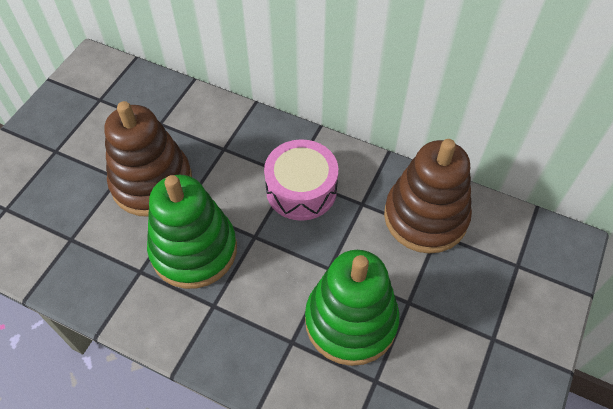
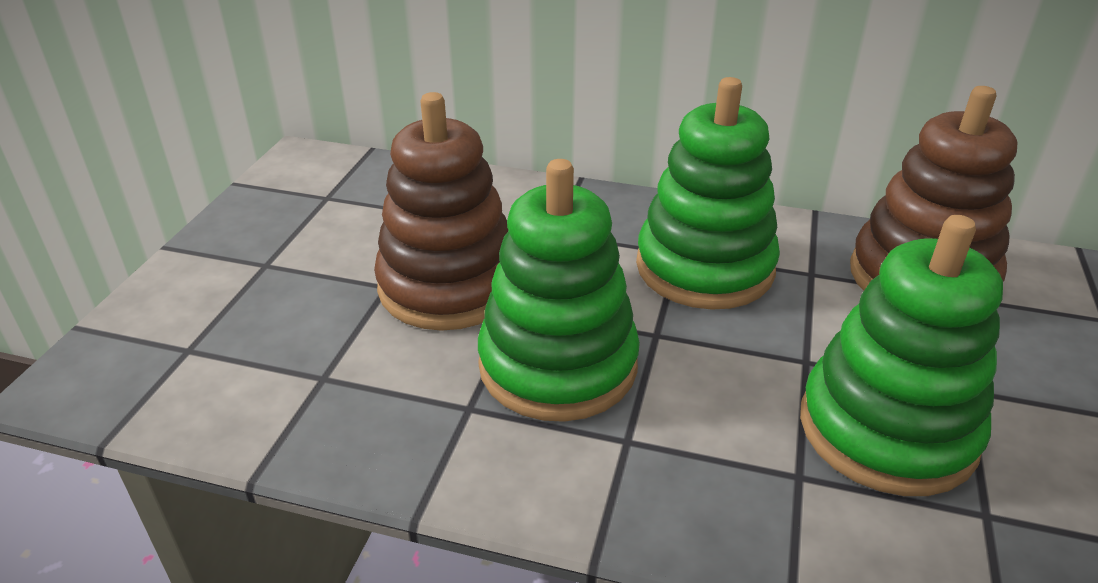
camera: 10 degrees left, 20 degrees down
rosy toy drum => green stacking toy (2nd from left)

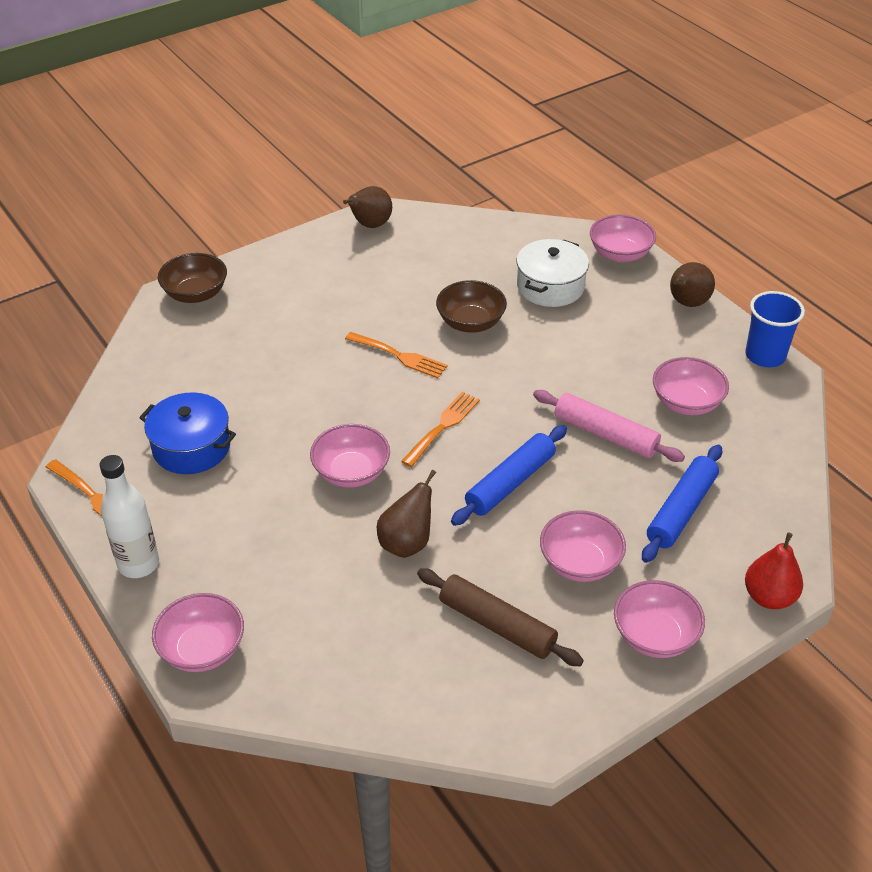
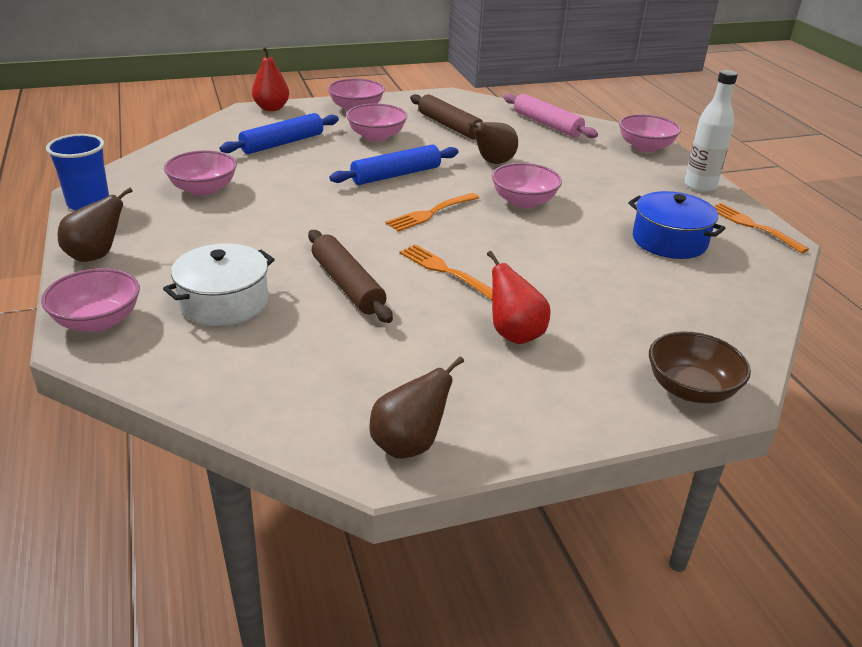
camera: 165 degrees left, 10 degrees down
dark brown bowl (2nd from left) => dark brown pastry roller (1st from left)
rosy pastry roller, moved
nothing => red toy pear (2nd from left)

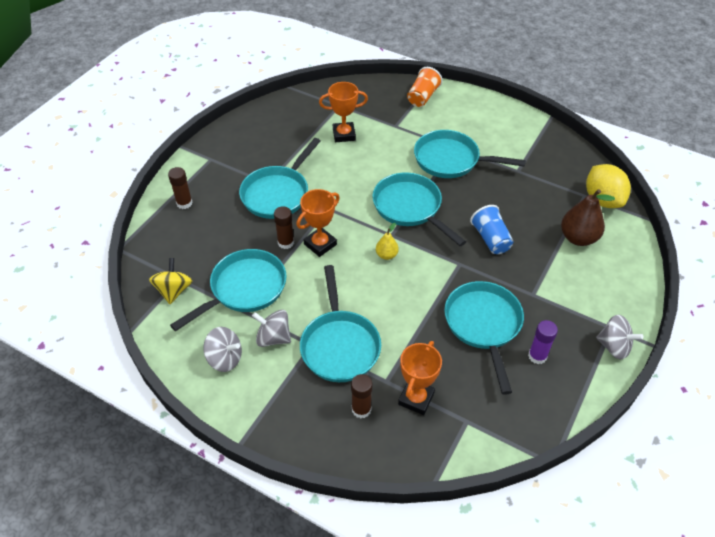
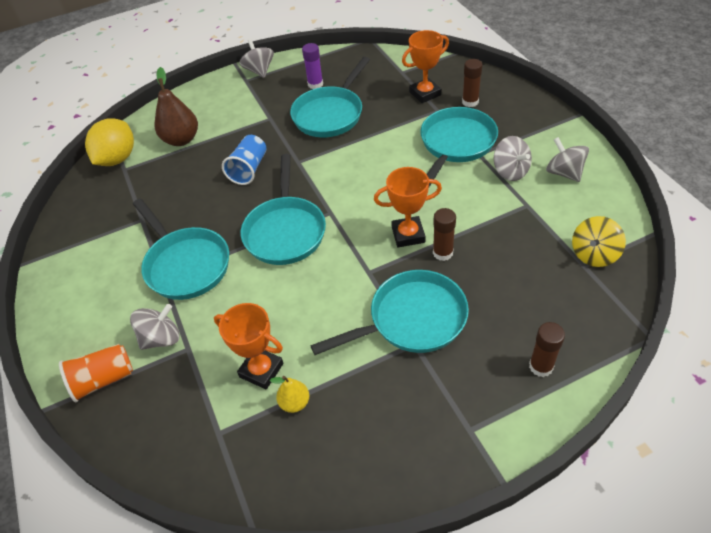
camera: 140 degrees left, 0 degrees up
teal skillet (1st from left) => nothing
golden toy pear, moved
nothing => gray whirligig (1st from left)

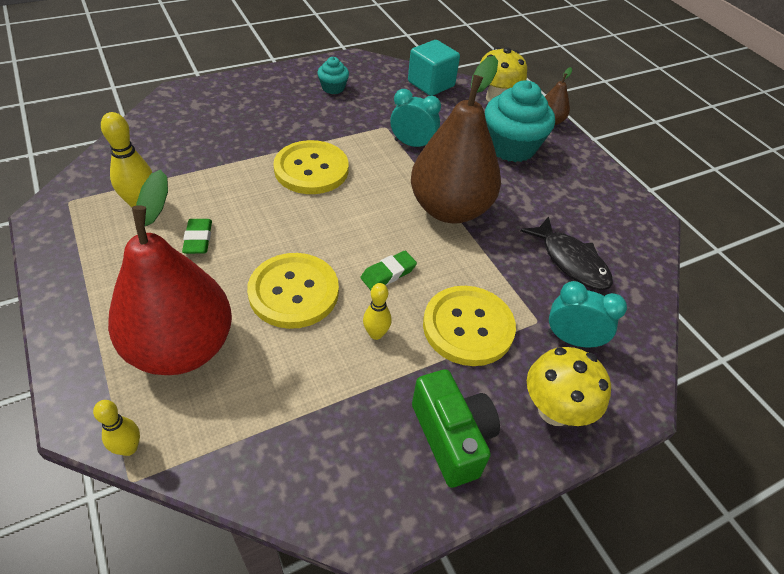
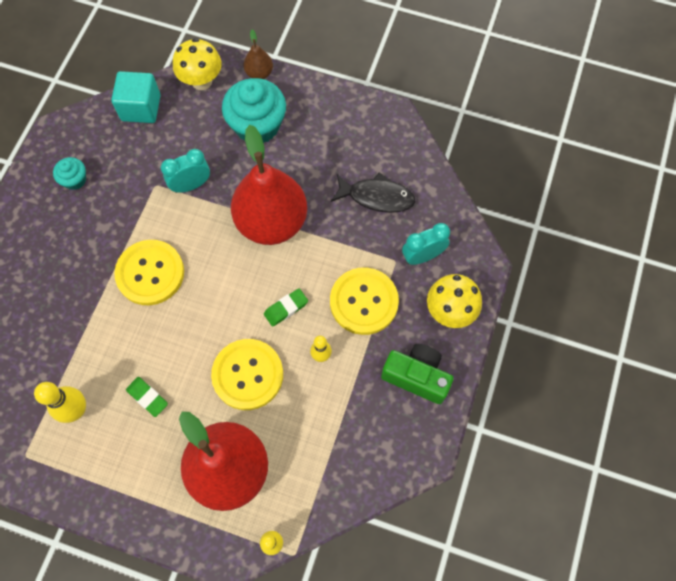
camera: 40 degrees left, 20 degrees up
green gum eraser (2nd from left), 45 degrees clockwise
dark brown toy pear (1st from left) => red toy pear (2nd from left)

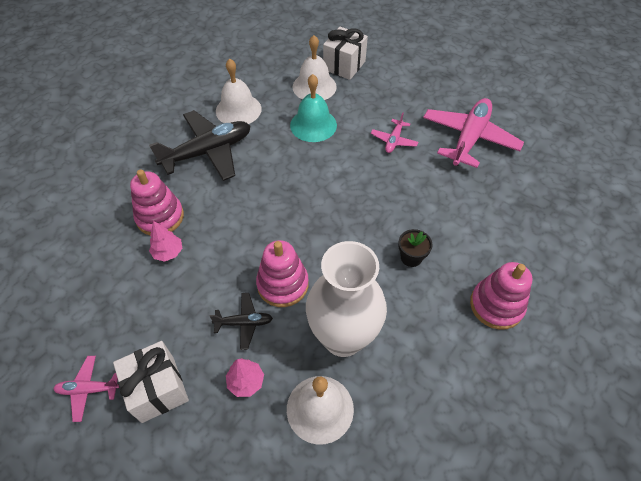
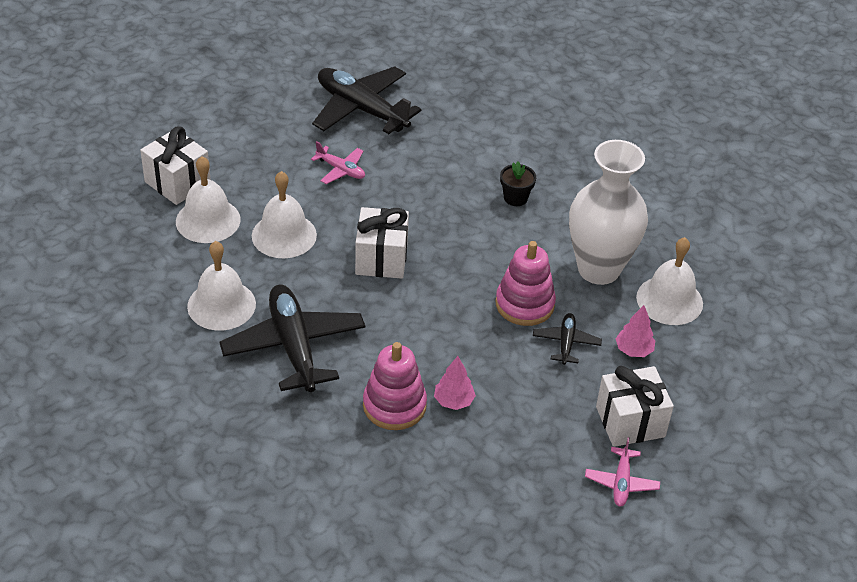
camera: 80 degrees left, 10 degrees down
teal bell => white bell (3rd from left)
rosy toy plane (3rd from left) => black toy plane (2nd from left)
rosy stacking toy (3rd from left) => nothing
nothing => white present (2nd from left)

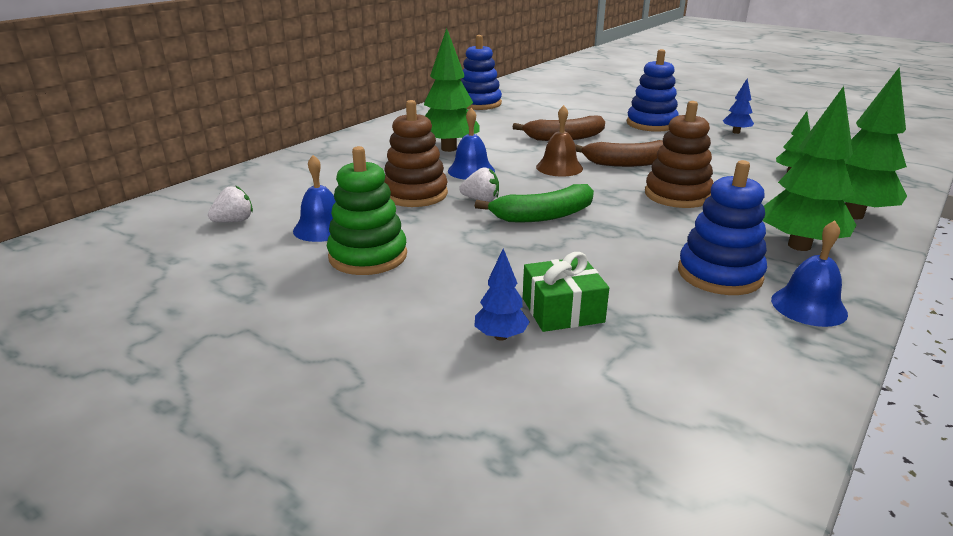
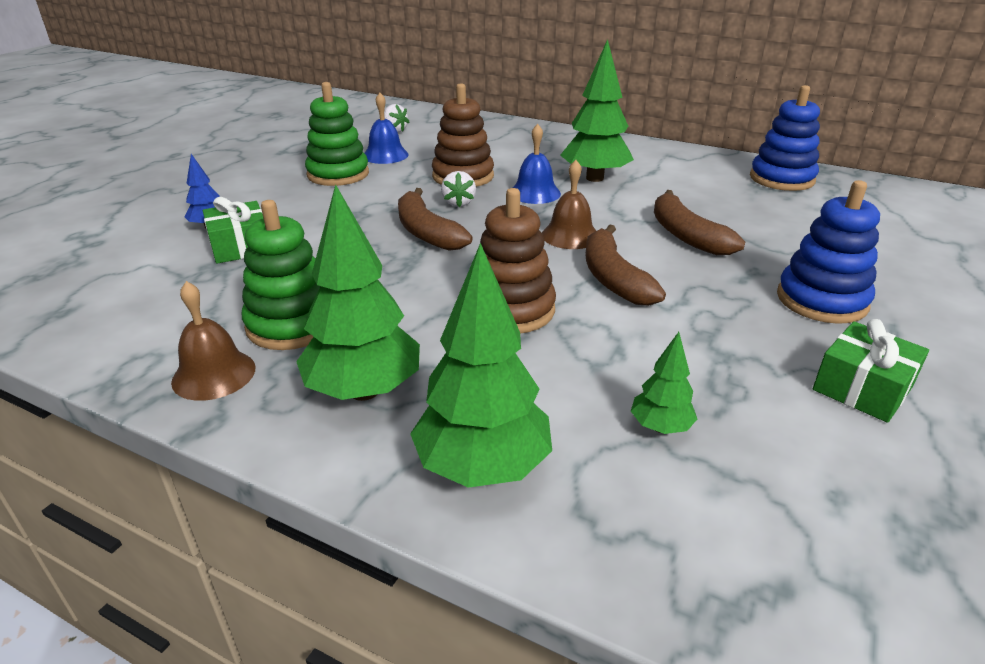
camera: 80 degrees right, 5 degrees up
green banana => dark brown banana (1st from left)
blue stacking toy (3rd from left) => green stacking toy (1st from left)
blue tree (2nd from left) => green present (2nd from left)
blue bell (3rd from left) => dark brown bell (1st from left)

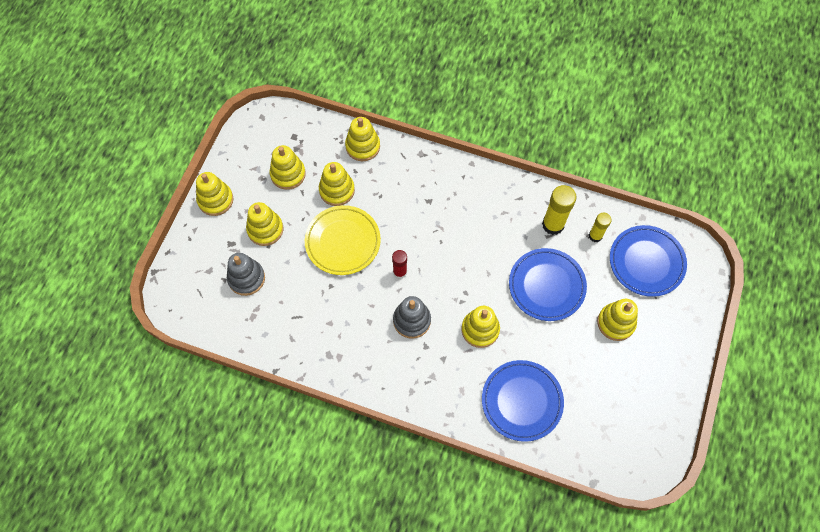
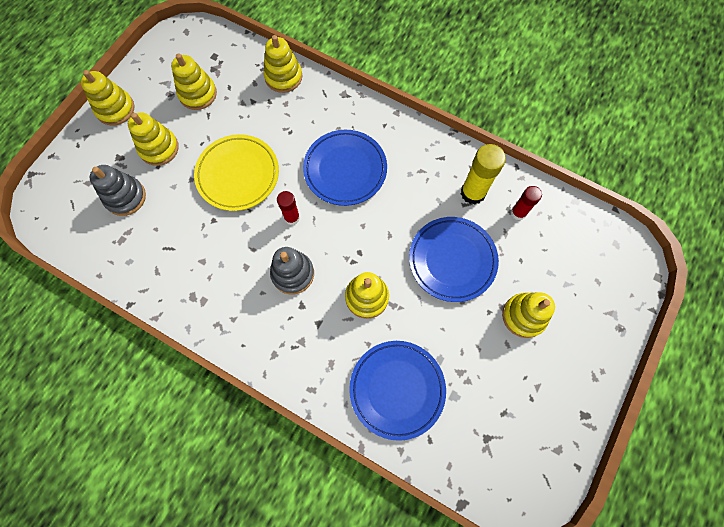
camera: 10 degrees right, 5 degrees up
golden stacking toy (4th from left) => nothing
golden stick of glue (2nd from left) => red stick of glue (2nd from left)
blue flat dish (3rd from left in the first image) => blue flat dish (1st from left), moved

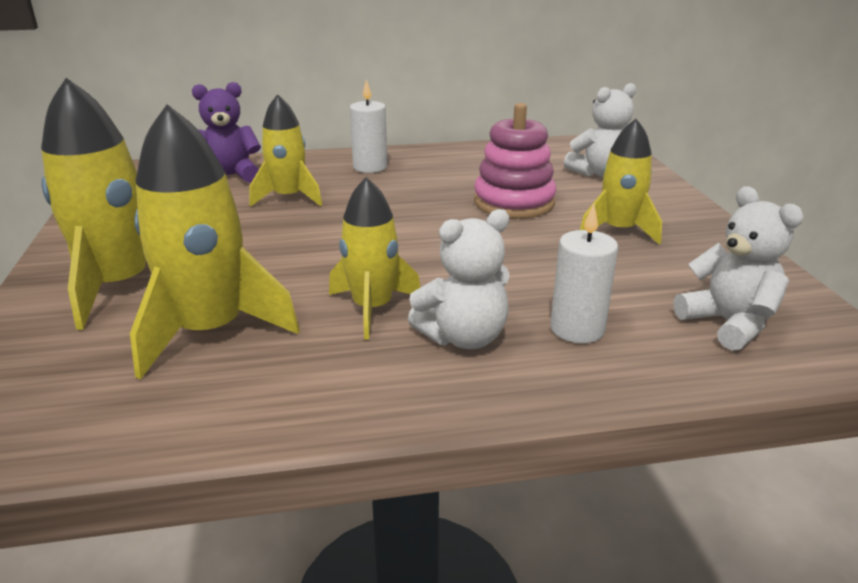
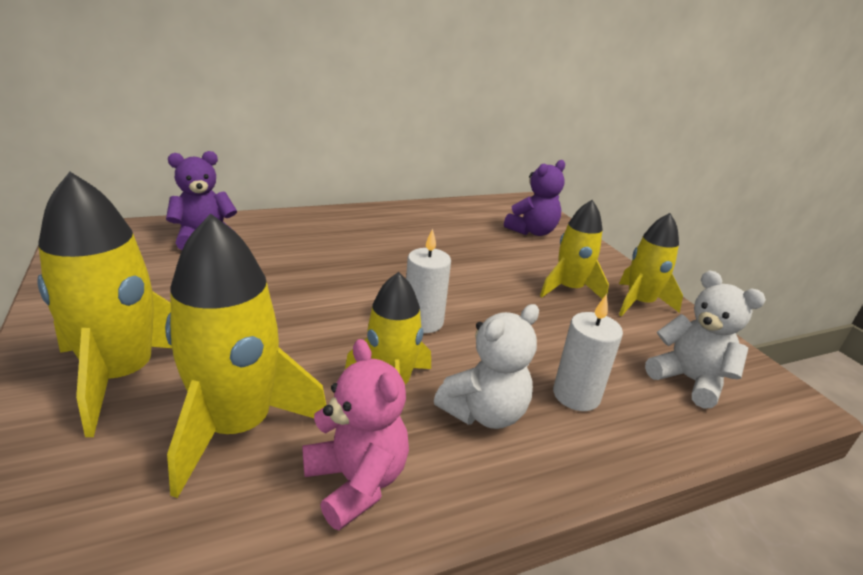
camera: 15 degrees left, 0 degrees up
golden rocket (3rd from left in the first image) => golden rocket (5th from left), moved
white pillar candle (1st from left), moved
rosy stacking toy => nothing
white teddy bear (2nd from left) => royal purple teddy bear (2nd from left)
nothing => rosy teddy bear

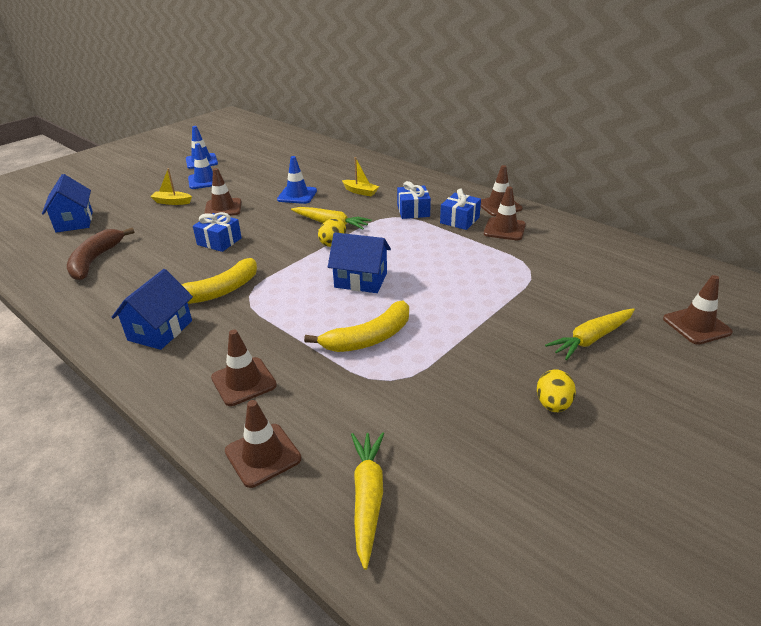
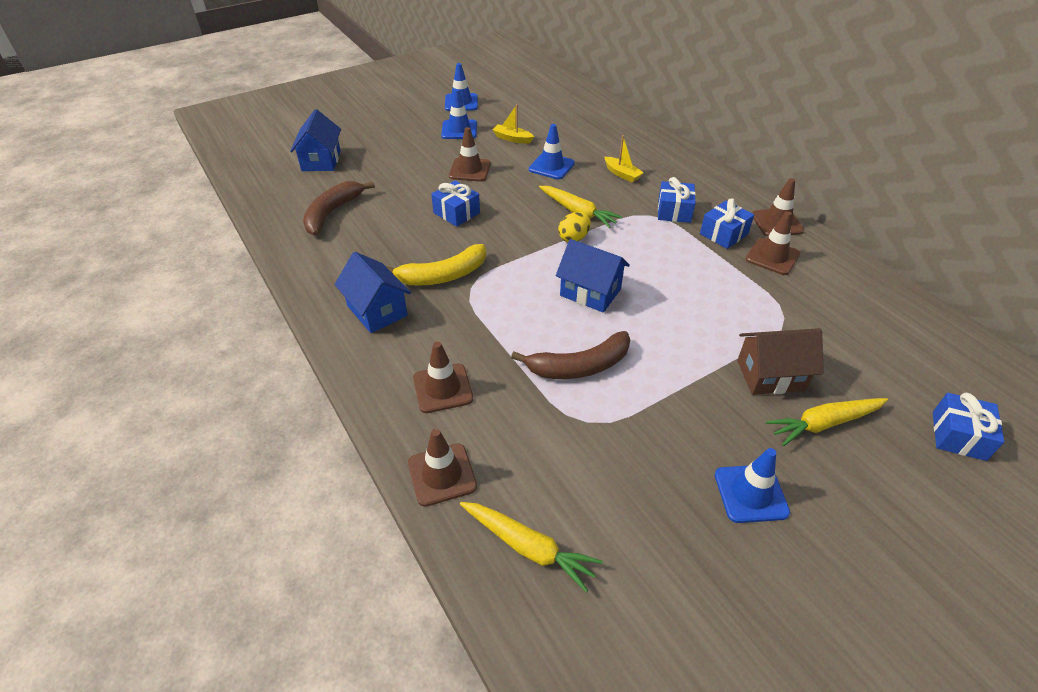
camera: 15 degrees right, 10 degrees up
blue house (2nd from left), 75 degrees counterclockwise
golden toy boat (1st from left), moved
golden banana (2nd from left) => dark brown banana (2nd from left)
golden root vegetable (2nd from left in the first image) => golden root vegetable (1st from left), 105 degrees clockwise
golden egg shape (2nd from left) => blue safety cone (4th from left)
dark brown safety cone (6th from left) => blue present (4th from left)
nothing => dark brown house

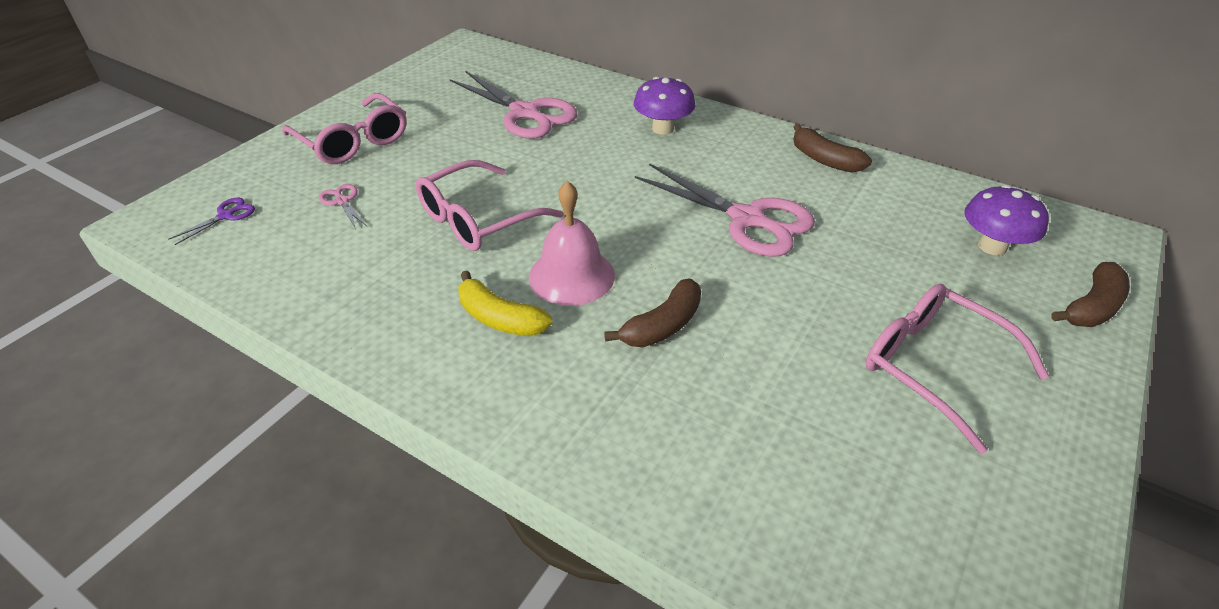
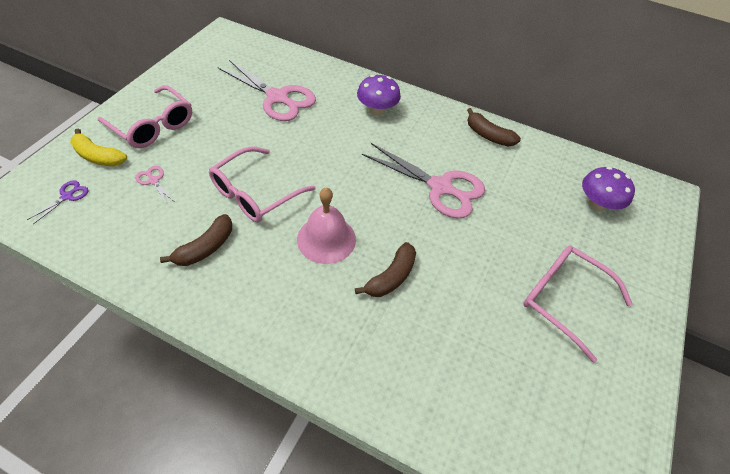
camera: 10 degrees left, 10 degrees up
golden banana, moved
dark brown banana (3rd from left in the first image) => dark brown banana (1st from left), moved

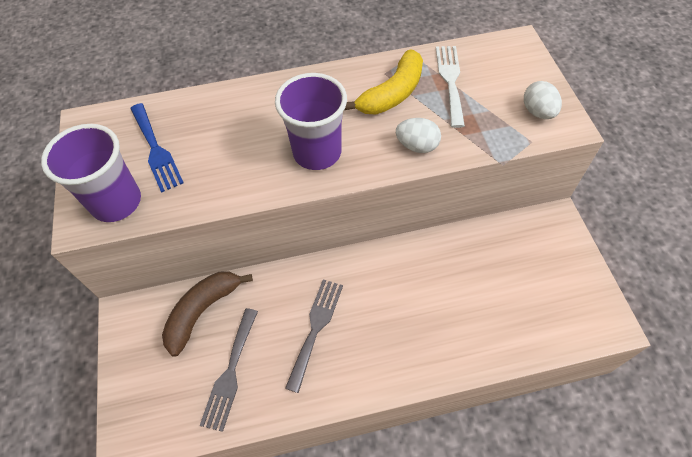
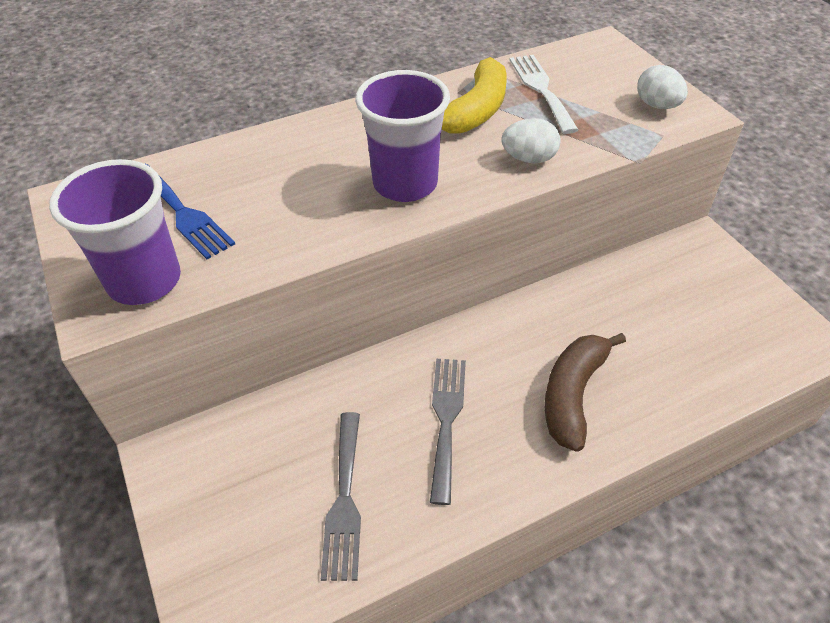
camera: 15 degrees left, 10 degrees down
dark brown banana, moved

